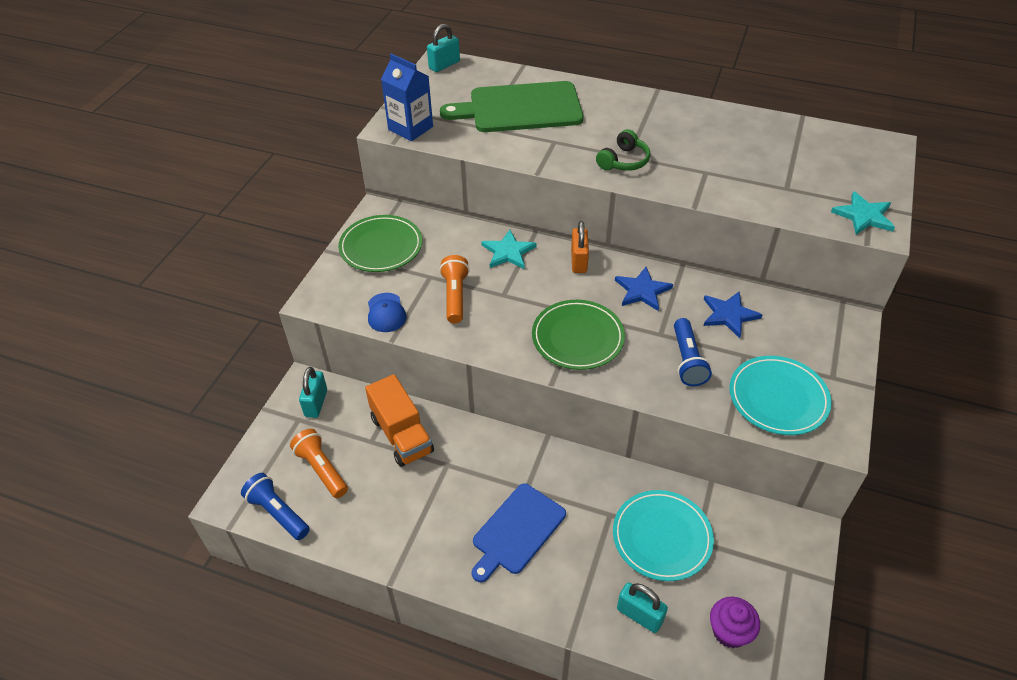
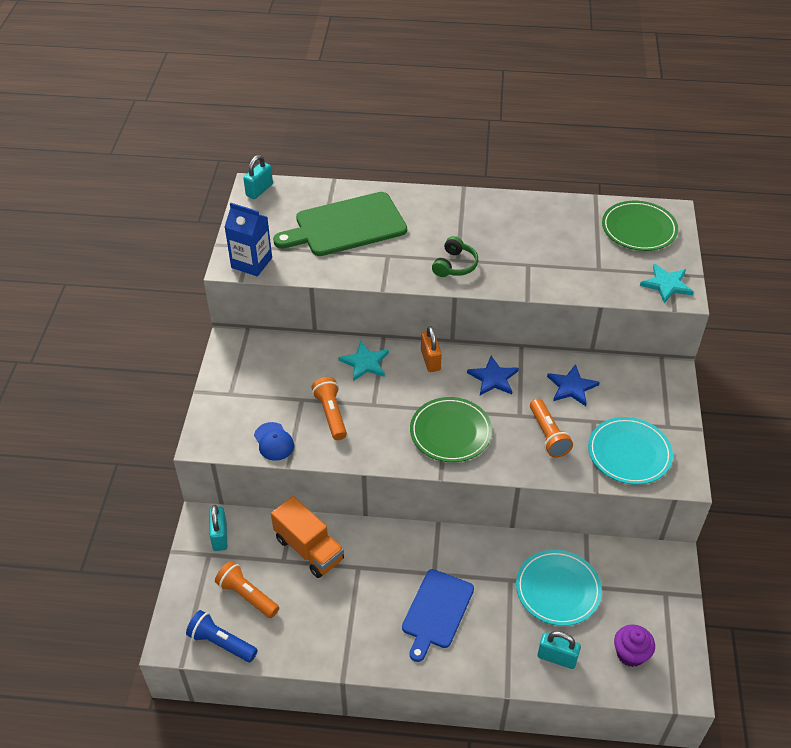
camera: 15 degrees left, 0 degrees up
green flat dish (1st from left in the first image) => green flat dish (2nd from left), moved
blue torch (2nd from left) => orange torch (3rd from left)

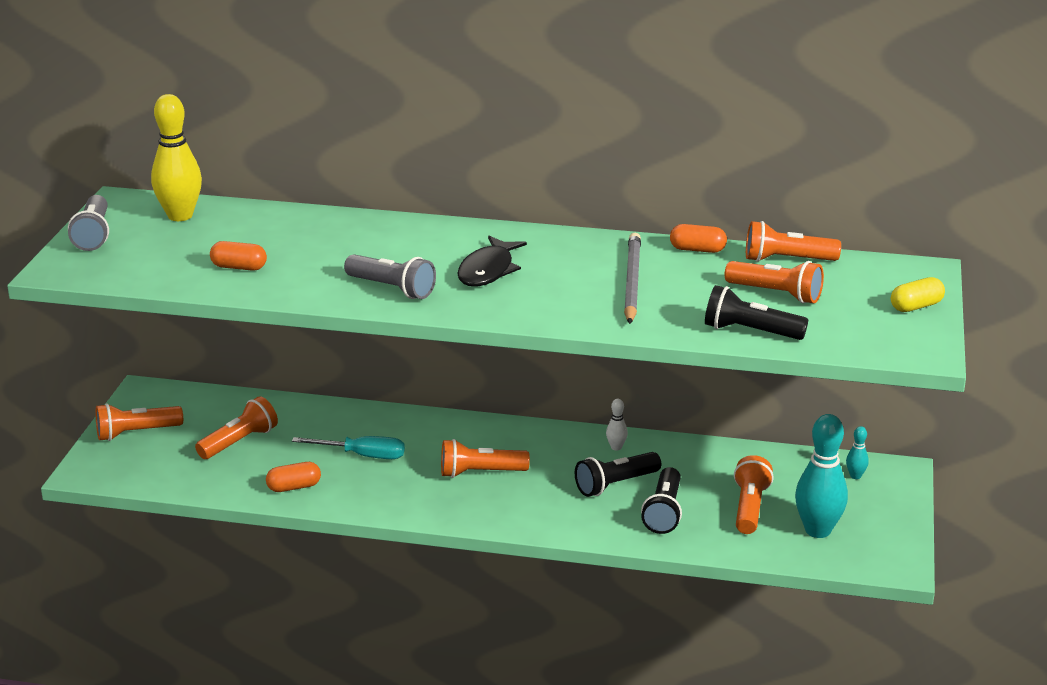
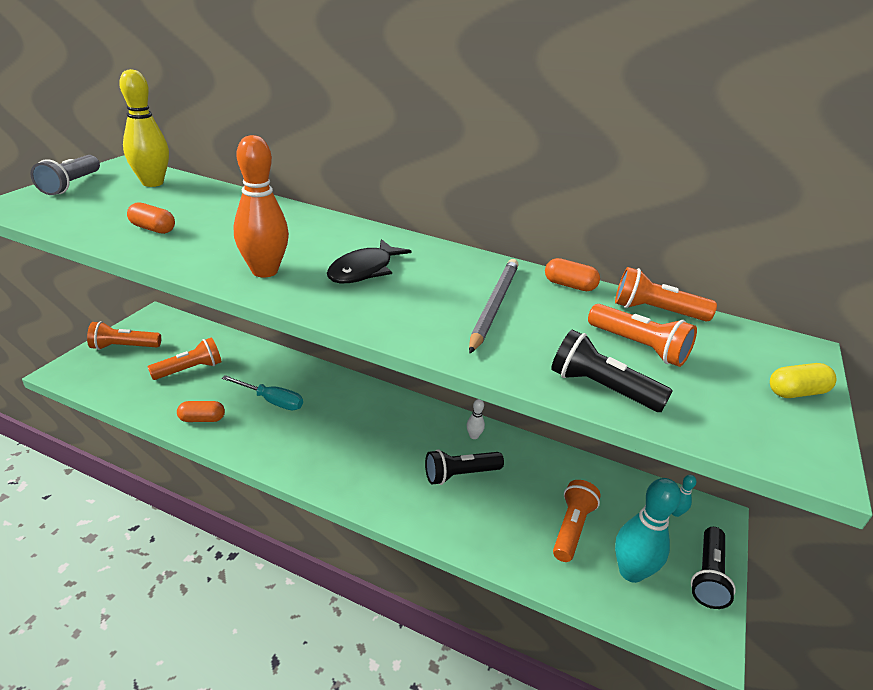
camera: 10 degrees right, 5 degrees up
gray torch (2nd from left) => orange skittle
orange torch (3rd from left) => nothing
black torch (2nd from left in the first image) => black torch (3rd from left), moved

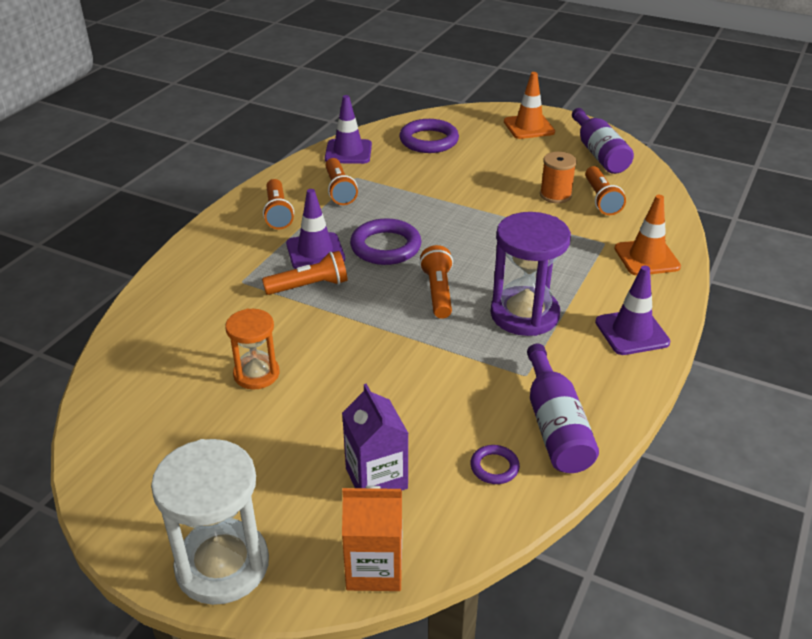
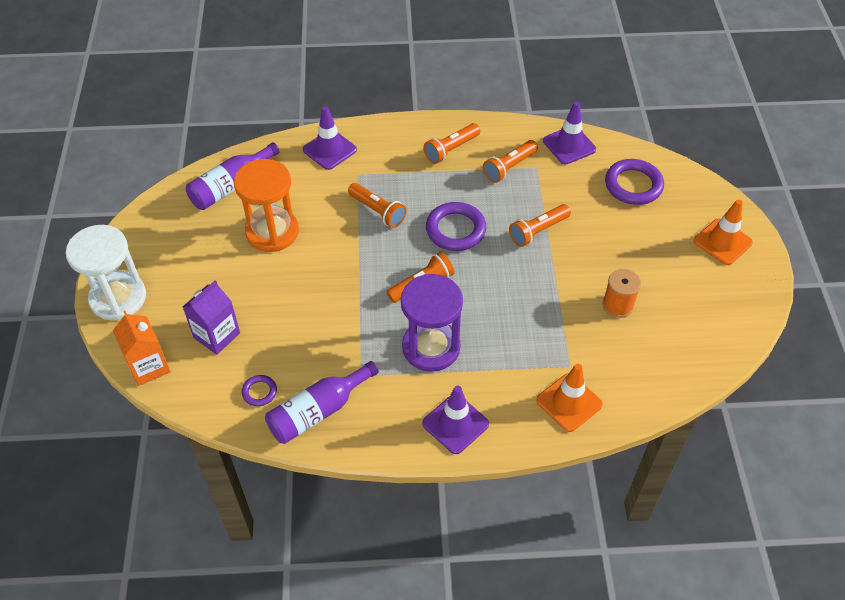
camera: 60 degrees right, 15 degrees up
orange sand timer, x1.63
royal purple safety cone (1st from left), moved
royal purple drink bottle (2nd from left in the first image) => royal purple drink bottle (1st from left), moved
orange torch (5th from left), moved

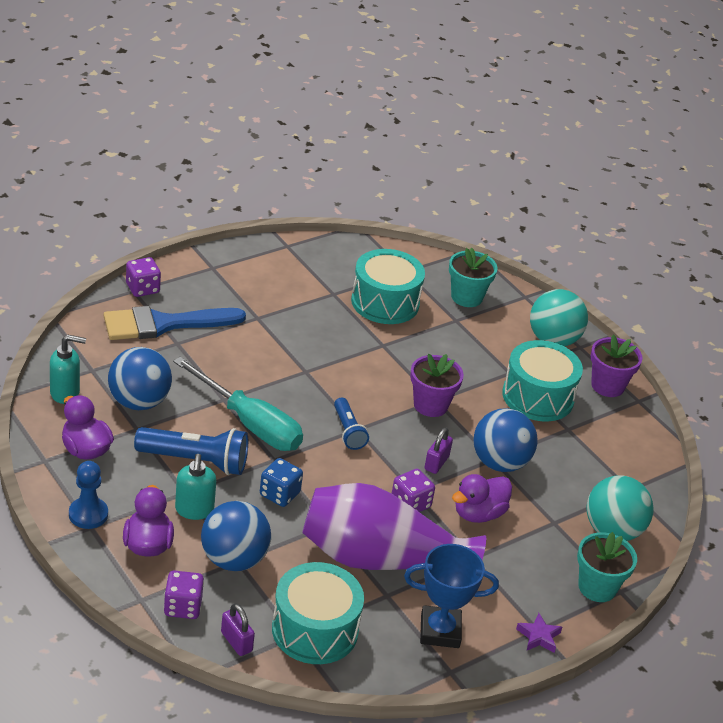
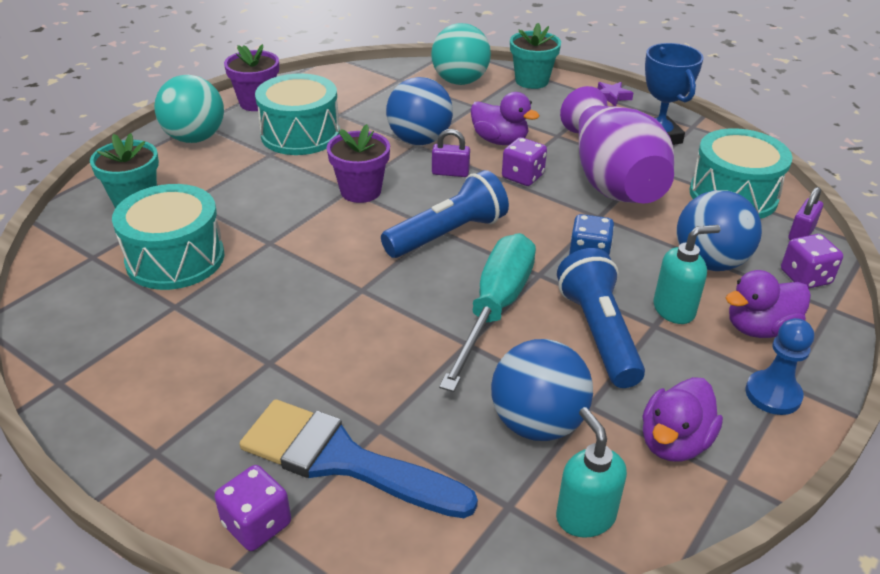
camera: 105 degrees left, 0 degrees up
blue brush, 150 degrees clockwise
blue torch (2nd from left in the first image) => blue torch (1st from left), x1.67

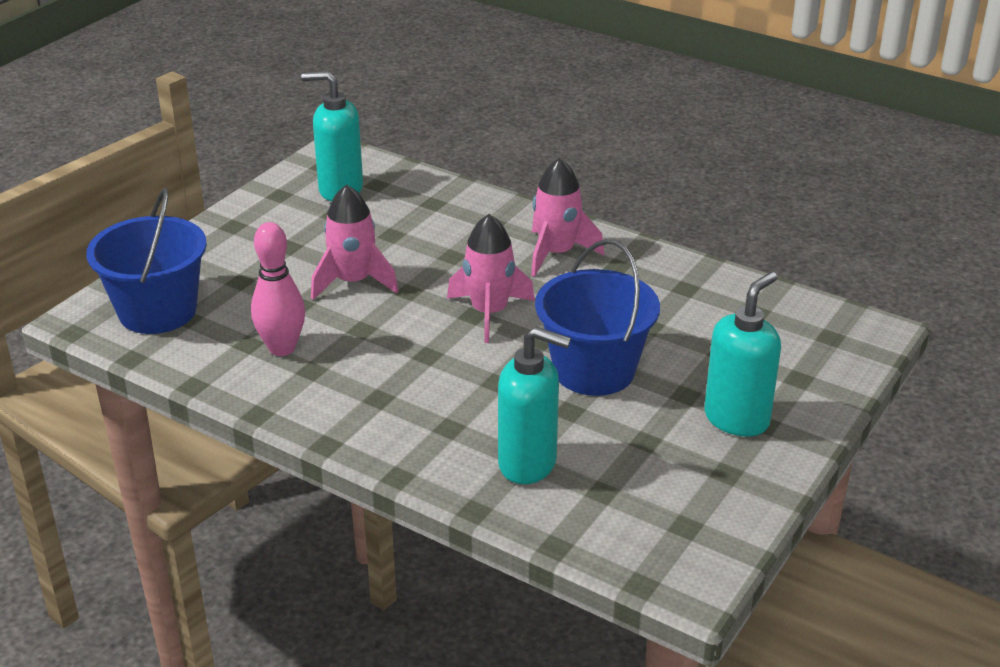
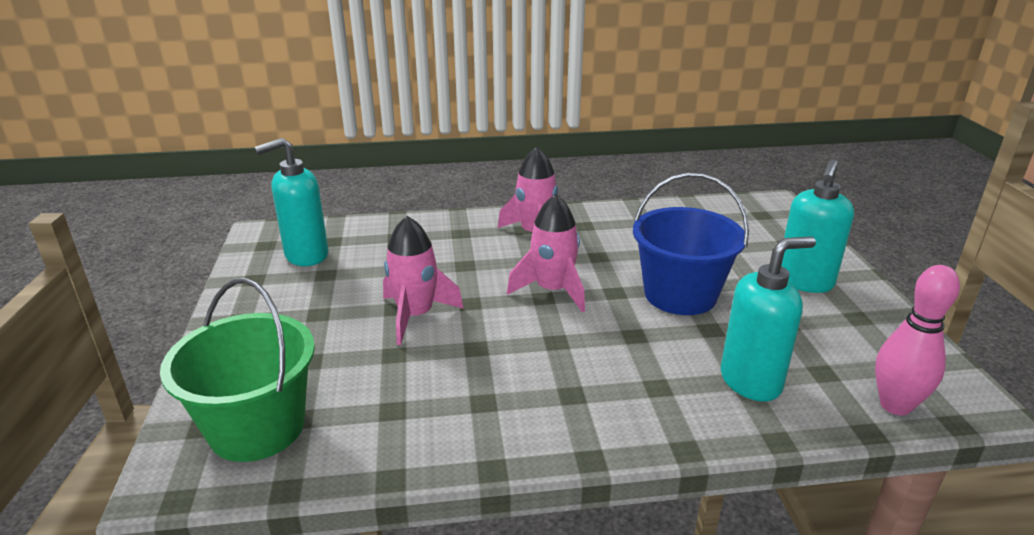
camera: 40 degrees left, 5 degrees down
blue bucket (1st from left) => green bucket
rosy skittle, moved
teal pump bottle (3rd from left), 150 degrees counterclockwise

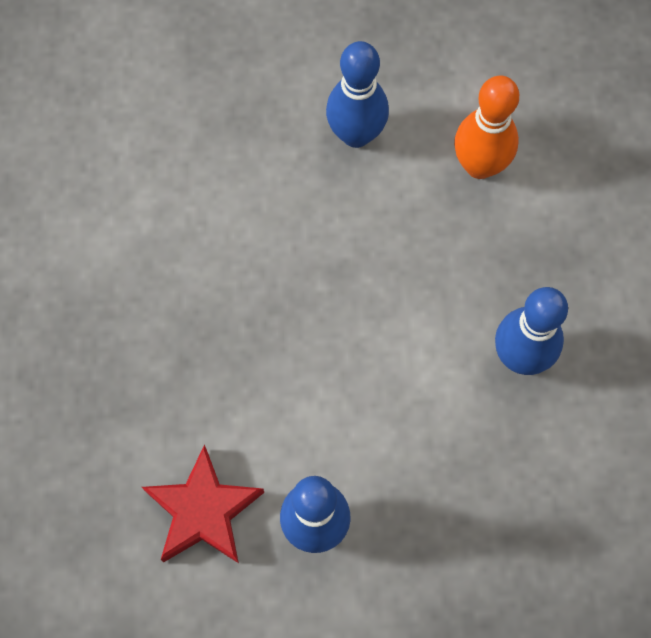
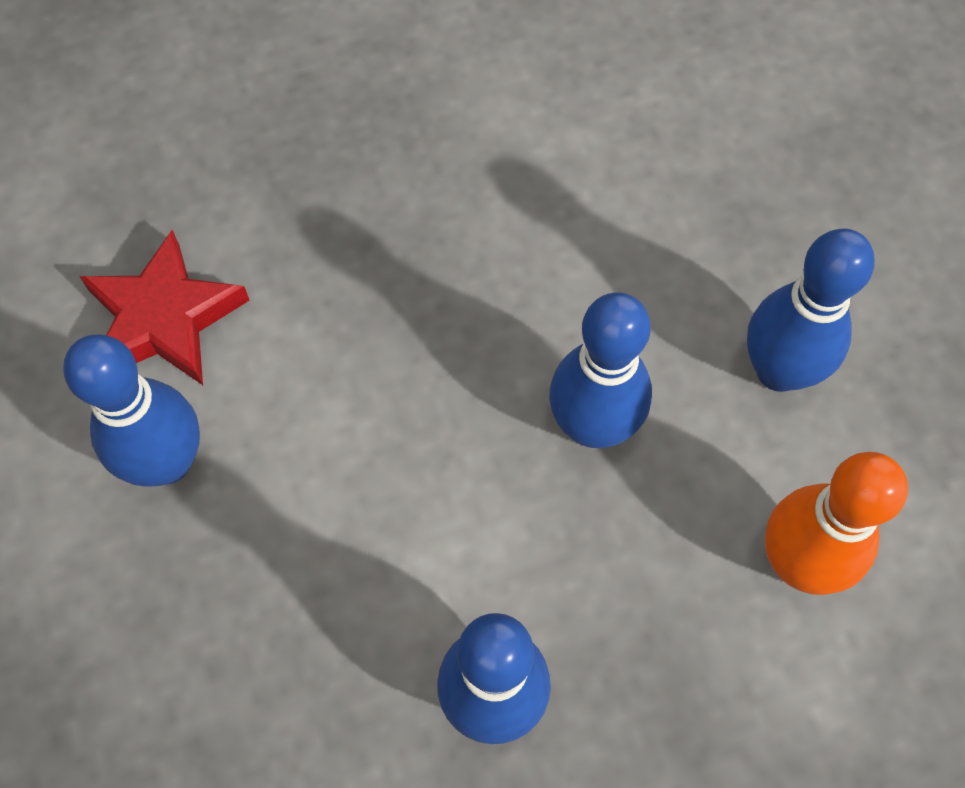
camera: 75 degrees right, 5 degrees down
nothing => blue skittle (3rd from left)

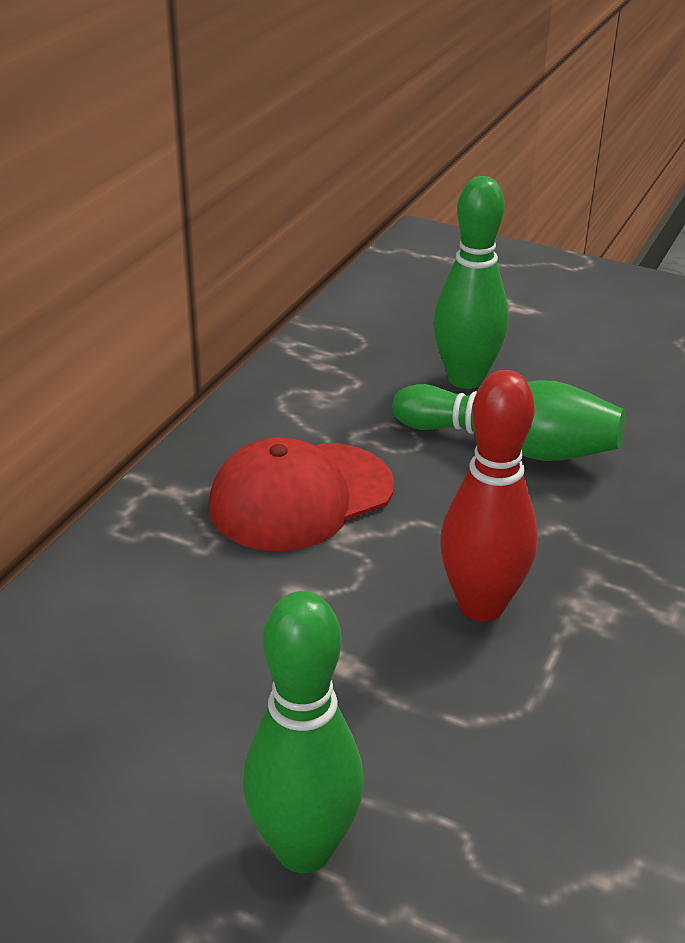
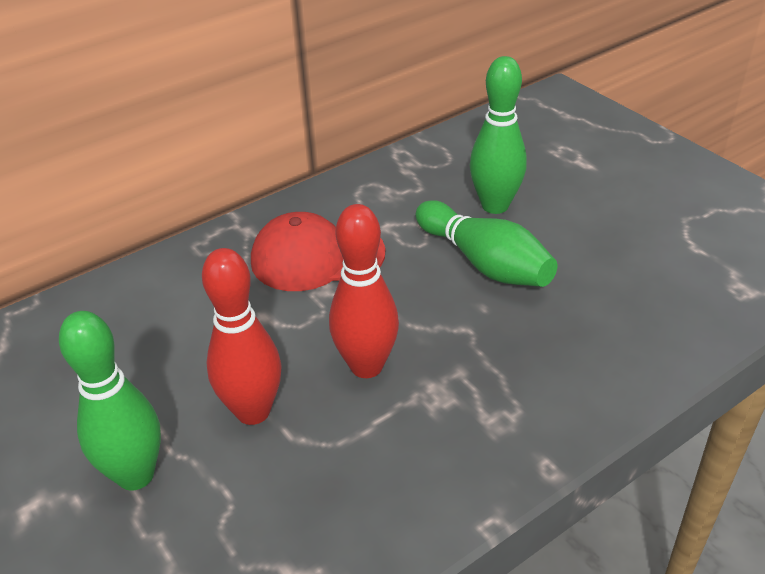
camera: 30 degrees right, 5 degrees up
nothing => red skittle (1st from left)

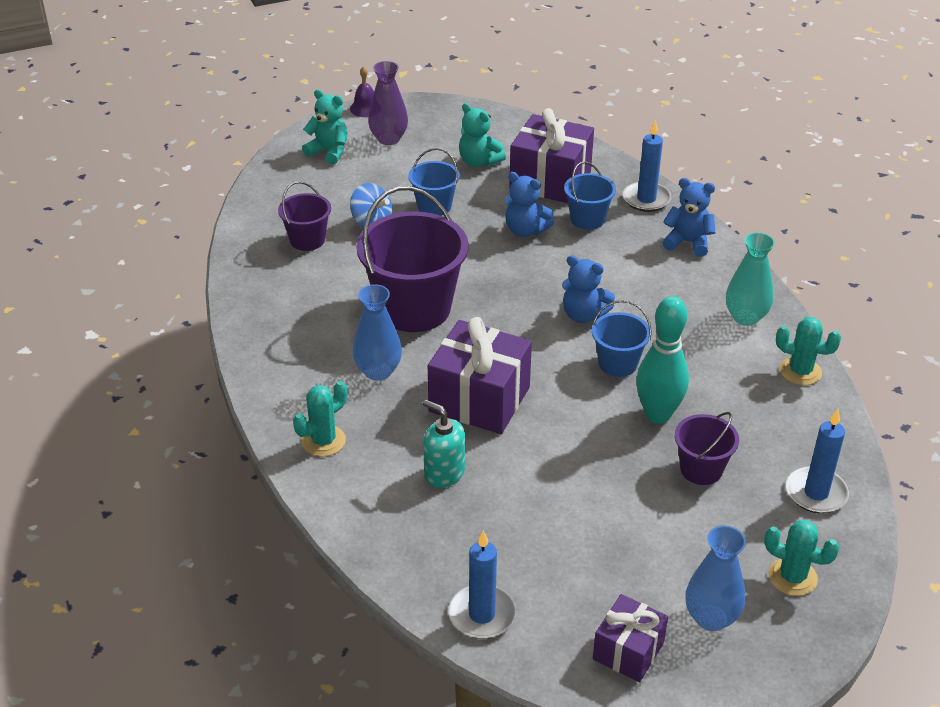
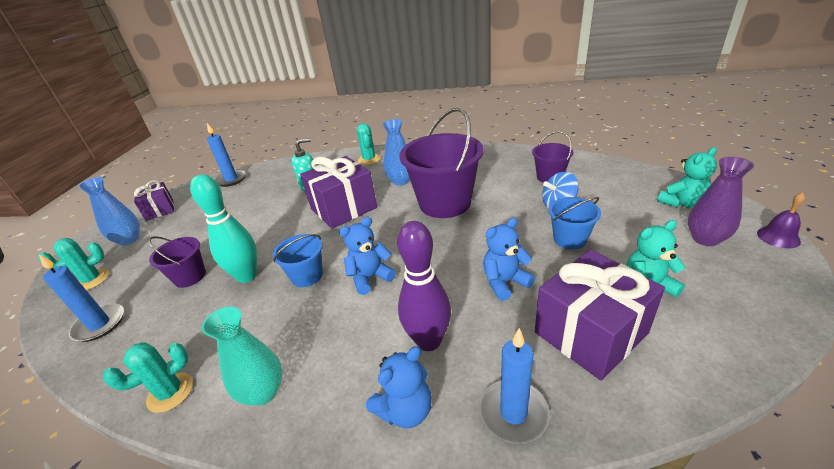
camera: 125 degrees right, 5 degrees down
blue bucket (2nd from left) => nothing
nothing => royal purple skittle

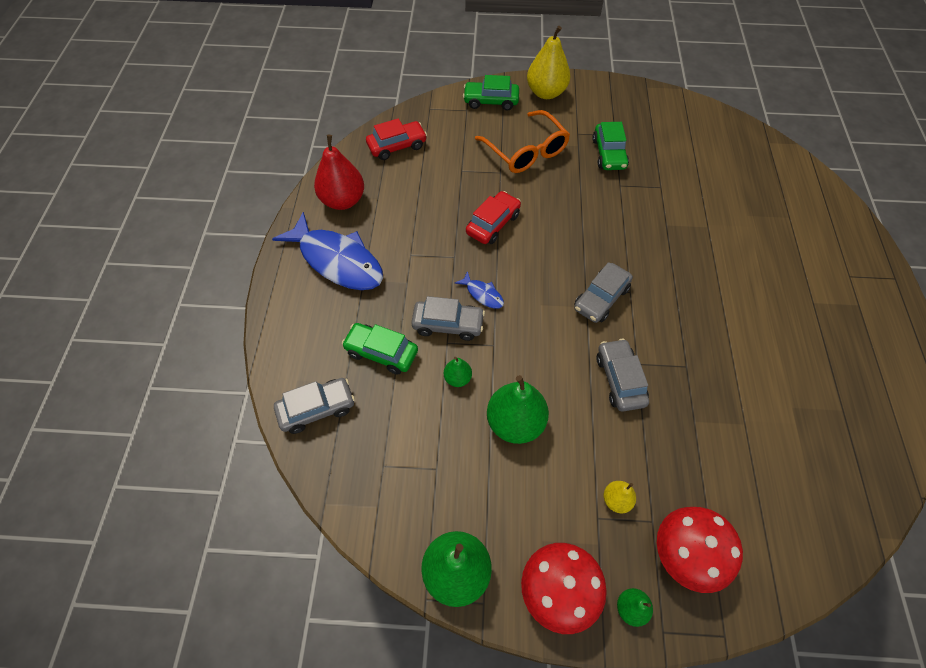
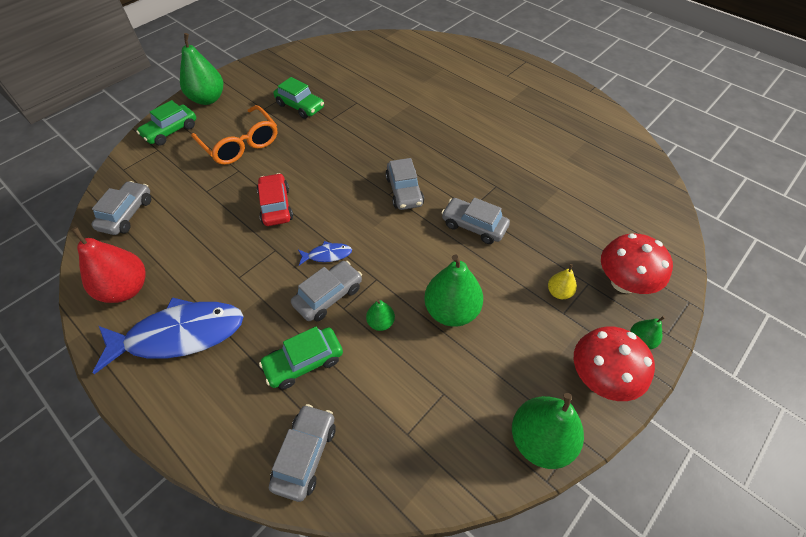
camera: 50 degrees left, 5 degrees down
red automobile (1st from left) => gray automobile (1st from left)
orange glasses, 45 degrees clockwise
golden toy pear (1st from left) => green toy pear (1st from left)

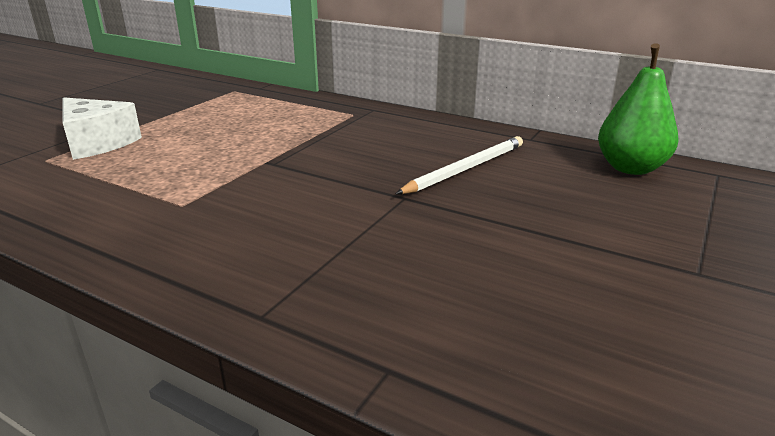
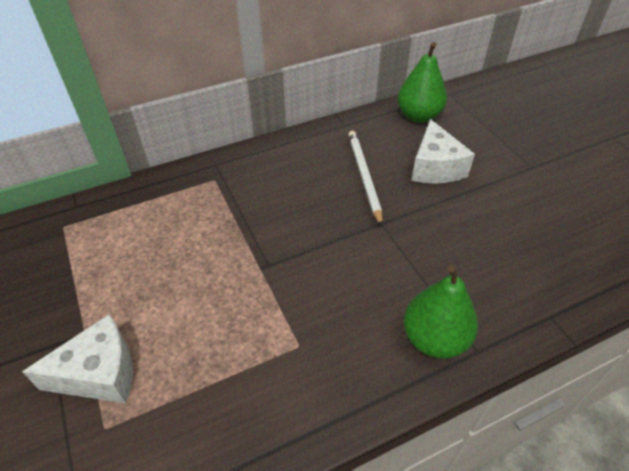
camera: 55 degrees left, 20 degrees up
nothing => green toy pear (2nd from left)
nothing => white cheese (2nd from left)

